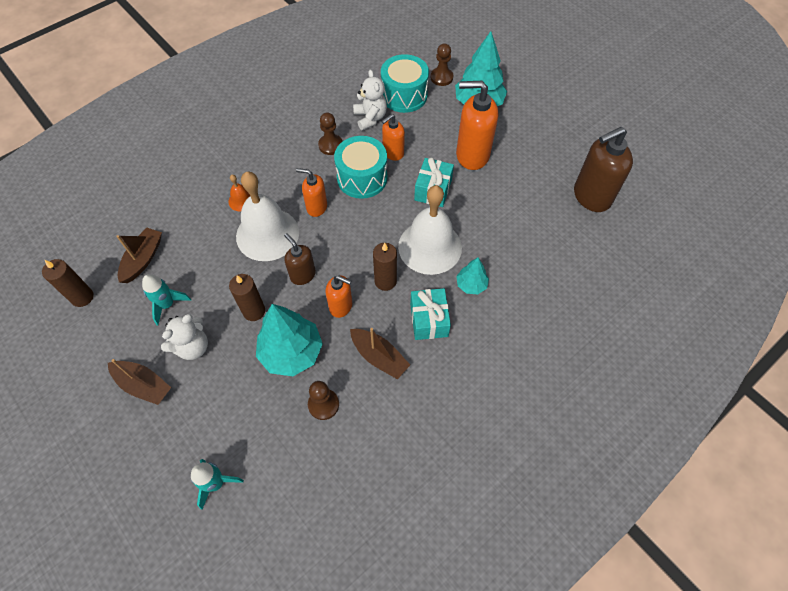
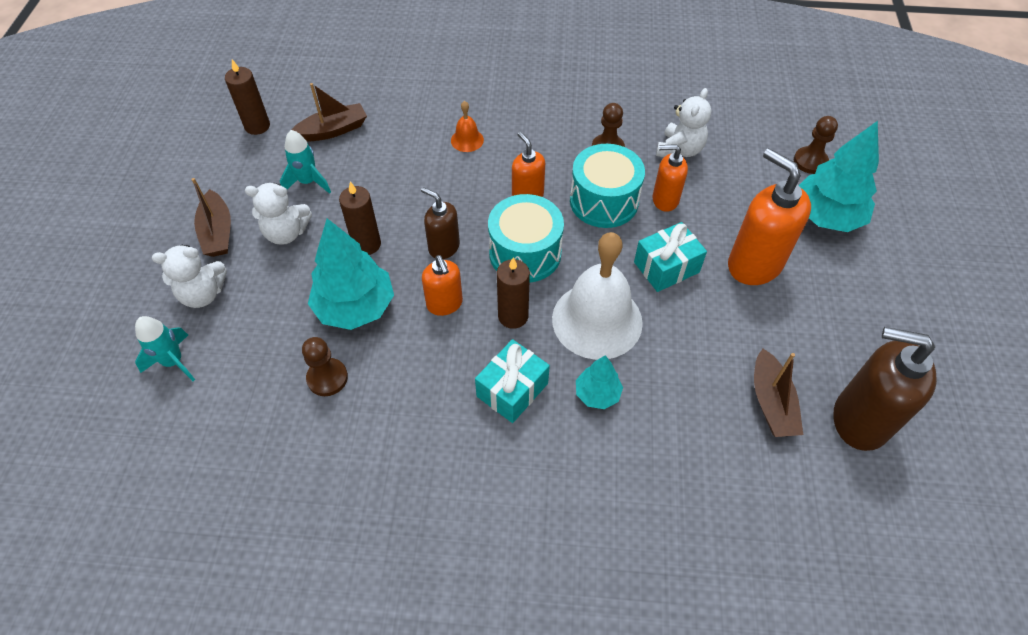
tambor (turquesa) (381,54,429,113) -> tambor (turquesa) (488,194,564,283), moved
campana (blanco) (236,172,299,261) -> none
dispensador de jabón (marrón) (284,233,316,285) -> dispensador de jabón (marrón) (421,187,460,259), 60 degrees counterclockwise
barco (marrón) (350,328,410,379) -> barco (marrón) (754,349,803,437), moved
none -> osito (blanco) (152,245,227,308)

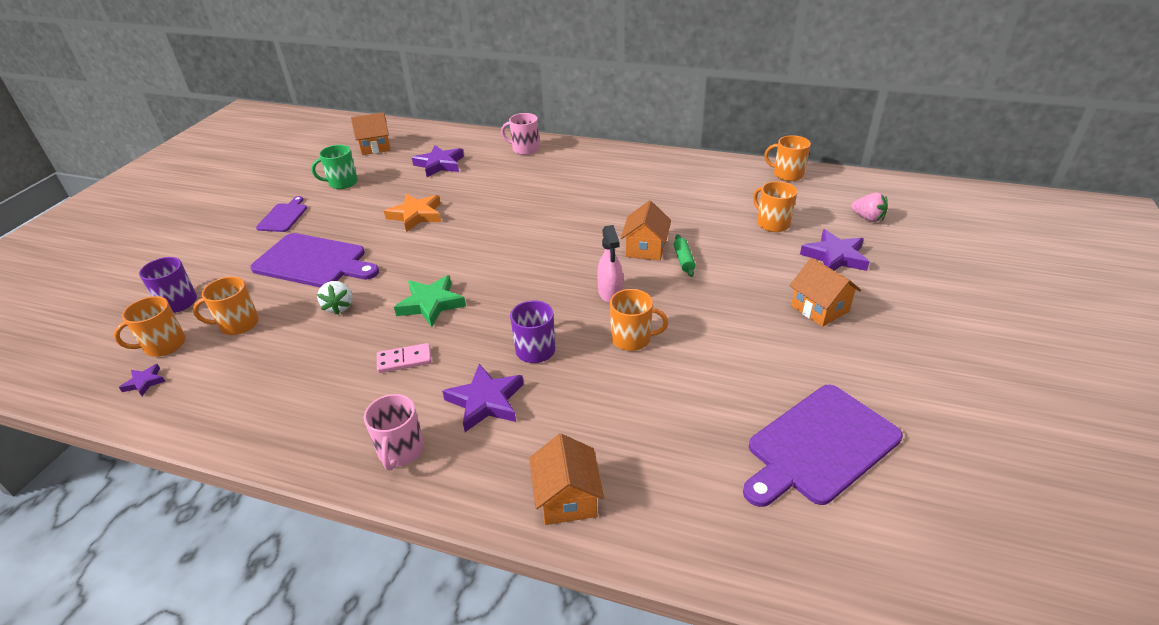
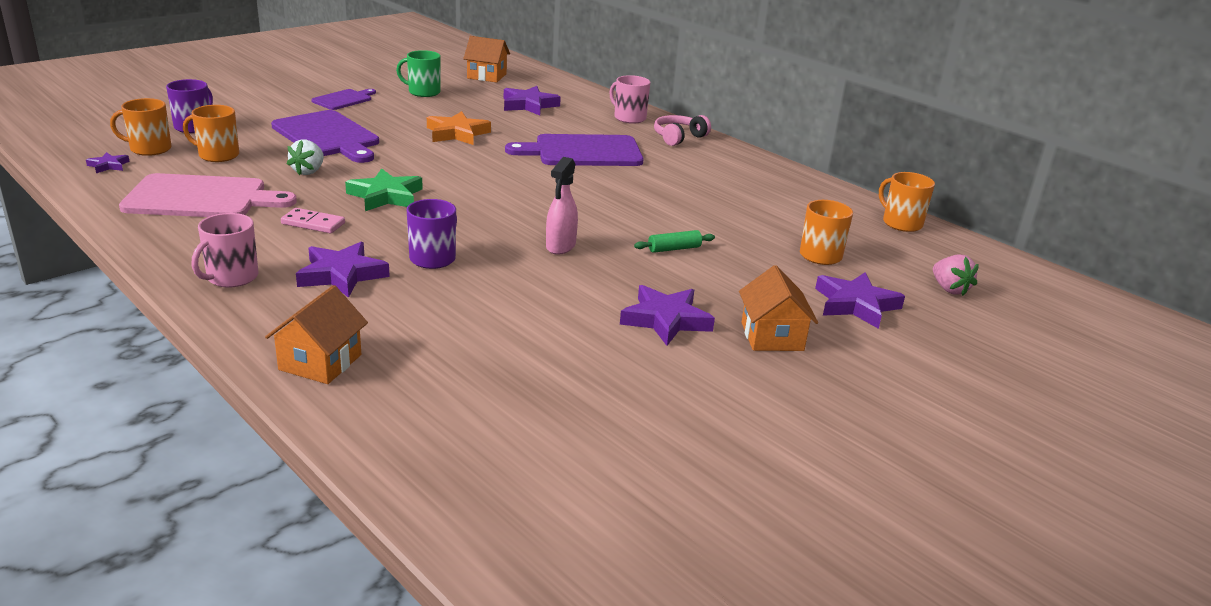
casa (naranja) (621,200,671,260) -> none
rodillo (verde) (674,234,696,277) -> rodillo (verde) (634,230,715,253), 45 degrees clockwise
taza (naranja) (610,289,668,351) -> none
tabla de cortar (morado) (743,385,903,507) -> tabla de cortar (morado) (505,134,644,166), moved
none -> auriculares (rosa) (654,115,711,146)
none -> tabla de cortar (rosa) (119,173,297,217)
none -> estrella (morado) (620,285,715,346)

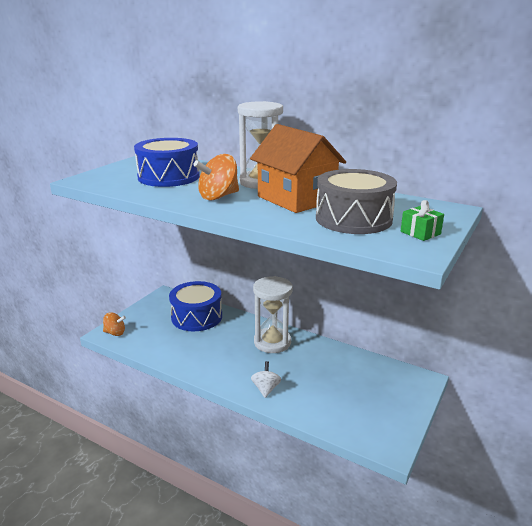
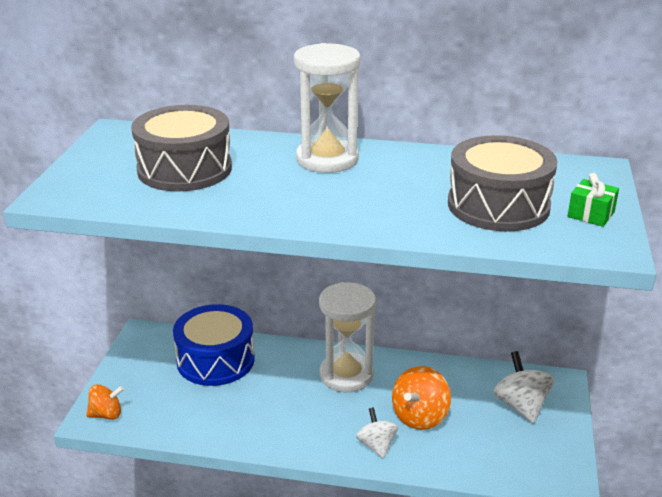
casa (naranja) (250,124,346,213) -> none
tambor (azul) (134,138,200,187) -> tambor (gris) (131,105,232,192)
peonza (naranja) (194,154,239,200) -> peonza (naranja) (392,366,451,430), moved
none -> peonza (blanco) (493,351,554,424)

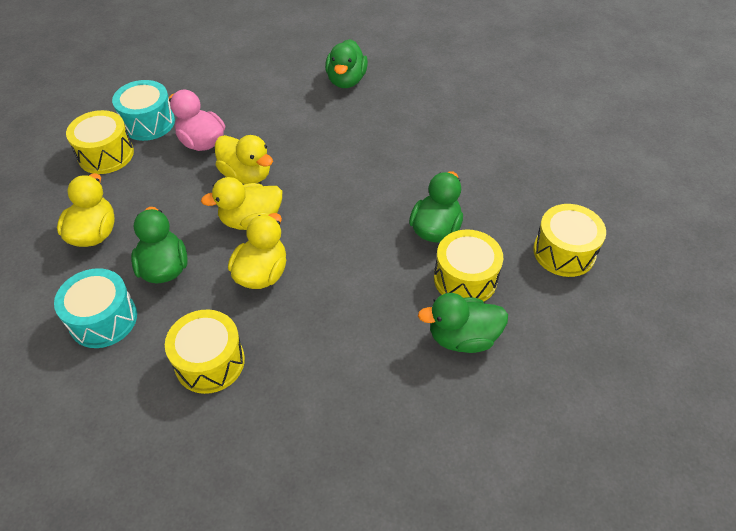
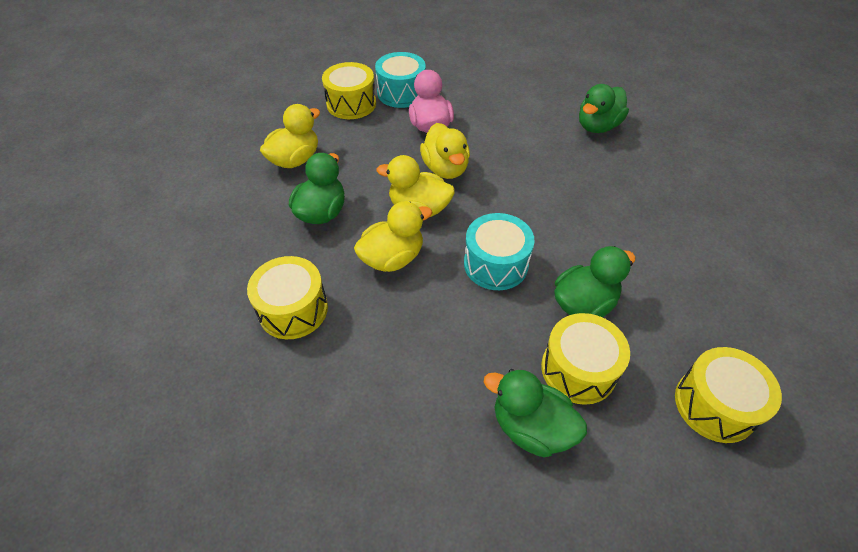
tambor (turquesa) (54,268,137,348) -> tambor (turquesa) (464,213,535,290), moved

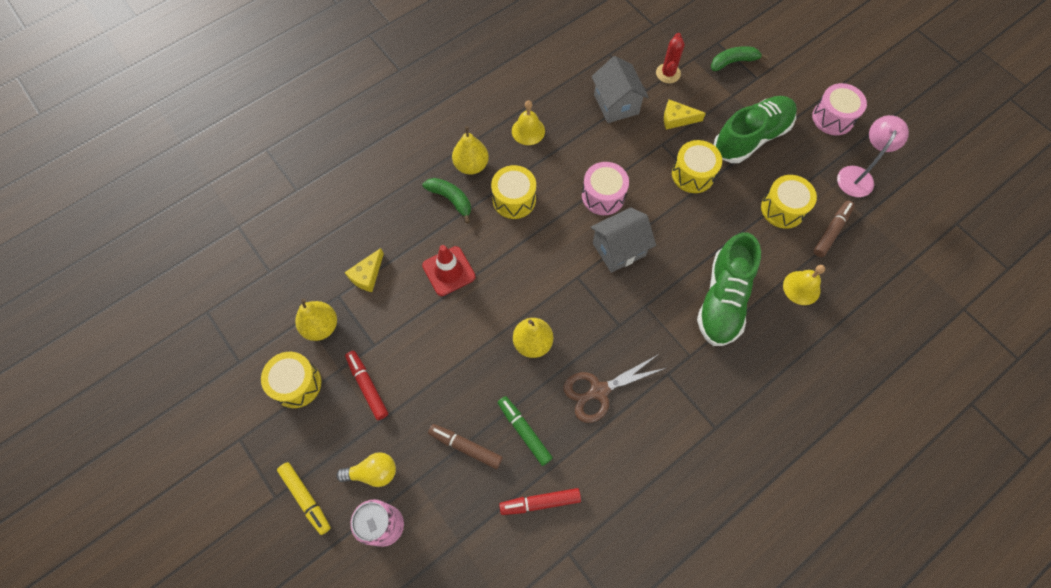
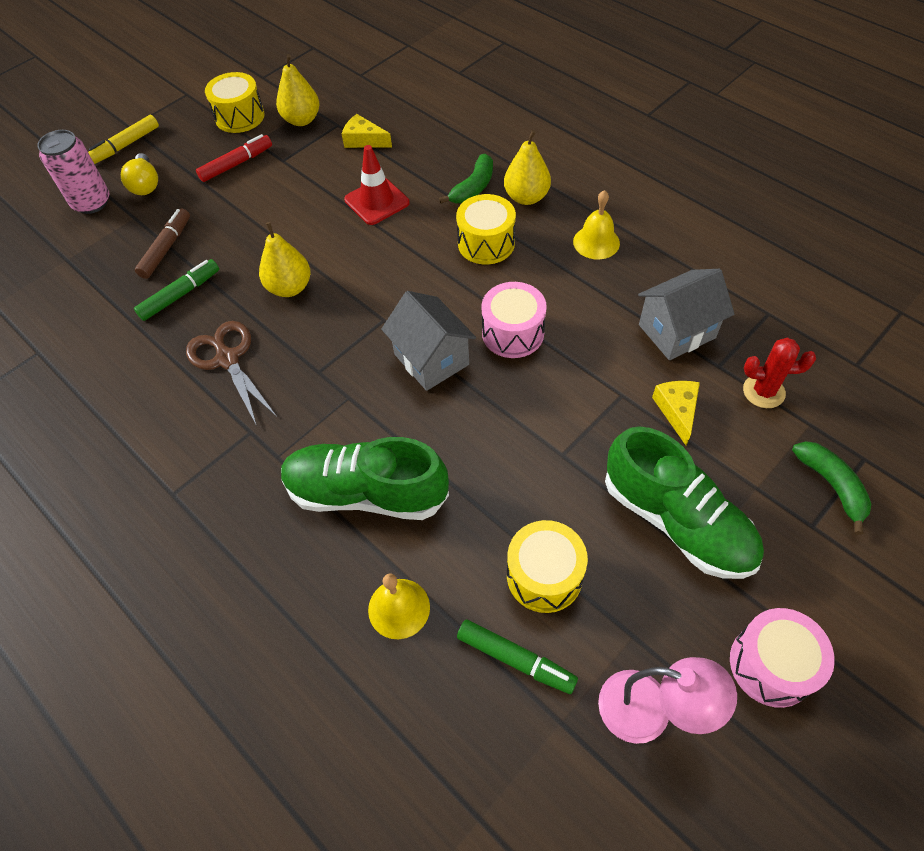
tambor (amarillo) (672,140,722,193) -> none
rotulador (marrón) (813,201,855,257) -> rotulador (verde) (457,620,578,694)
rotulador (rojo) (499,488,581,515) -> none

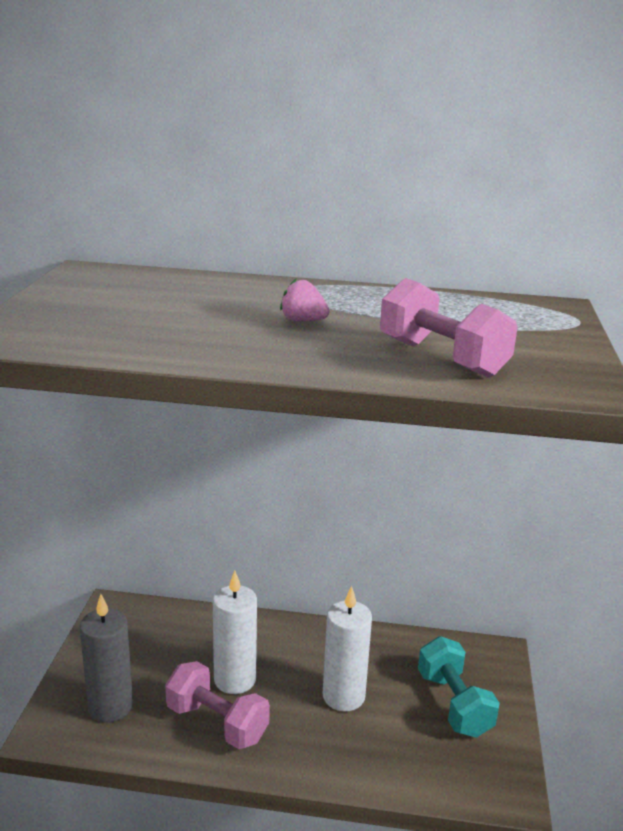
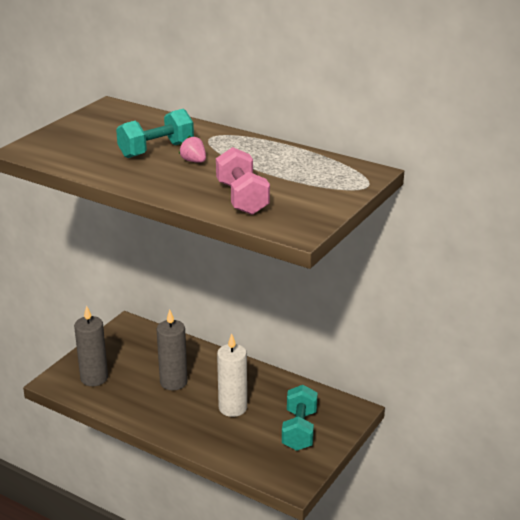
vela (blanco) (213,571,257,694) -> vela (gris) (157,310,188,391)
mancuerna (rosa) (165,661,270,749) -> none
none -> mancuerna (turquesa) (116,109,194,158)

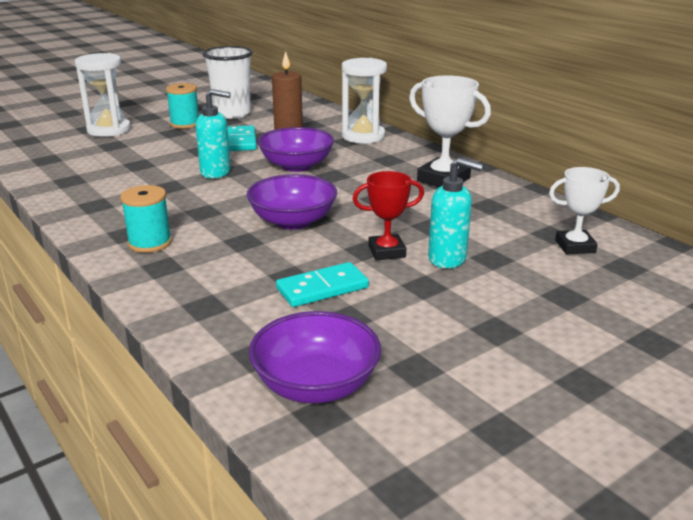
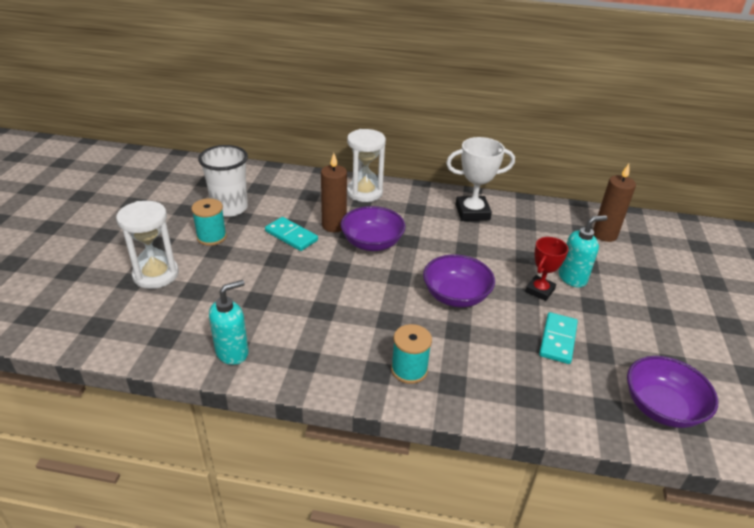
dispensador de jabón (turquesa) (196,89,231,178) -> dispensador de jabón (turquesa) (209,280,248,365), moved
trofeo (blanco) (549,167,620,254) -> vela (marrón) (593,164,636,242)

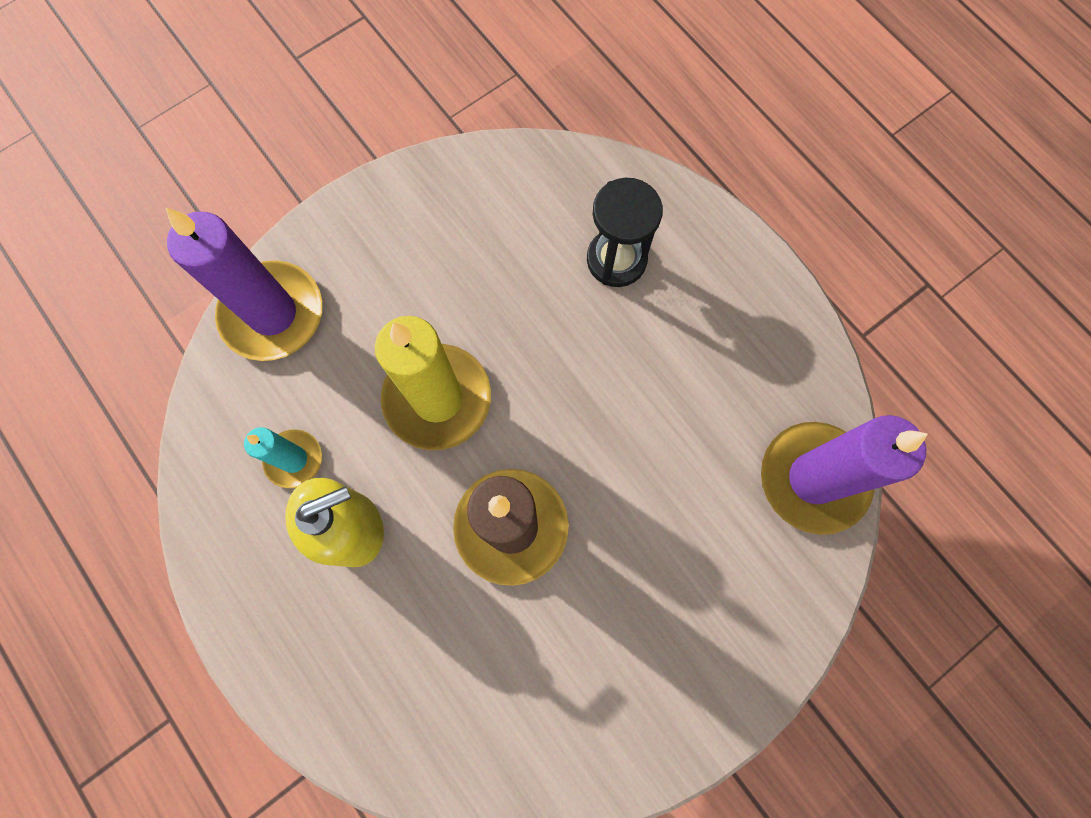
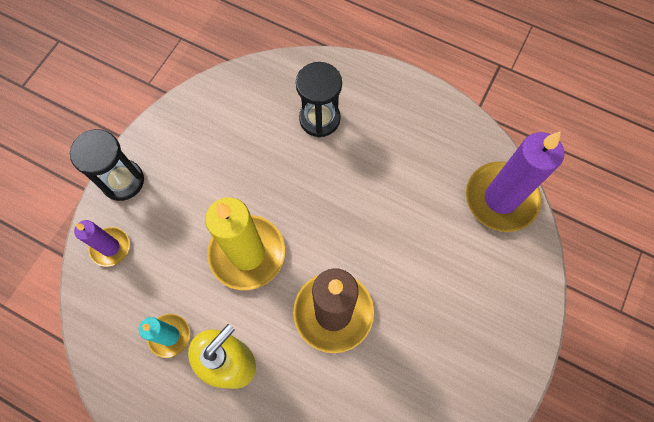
vela (morado) (166,208,322,361) -> vela (morado) (74,220,130,267), x0.53
none -> reloj de arena (negro) (70,129,144,201)

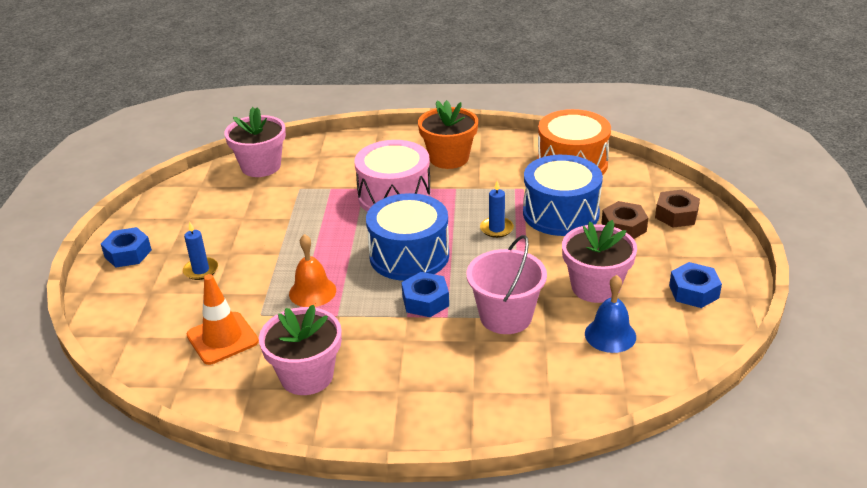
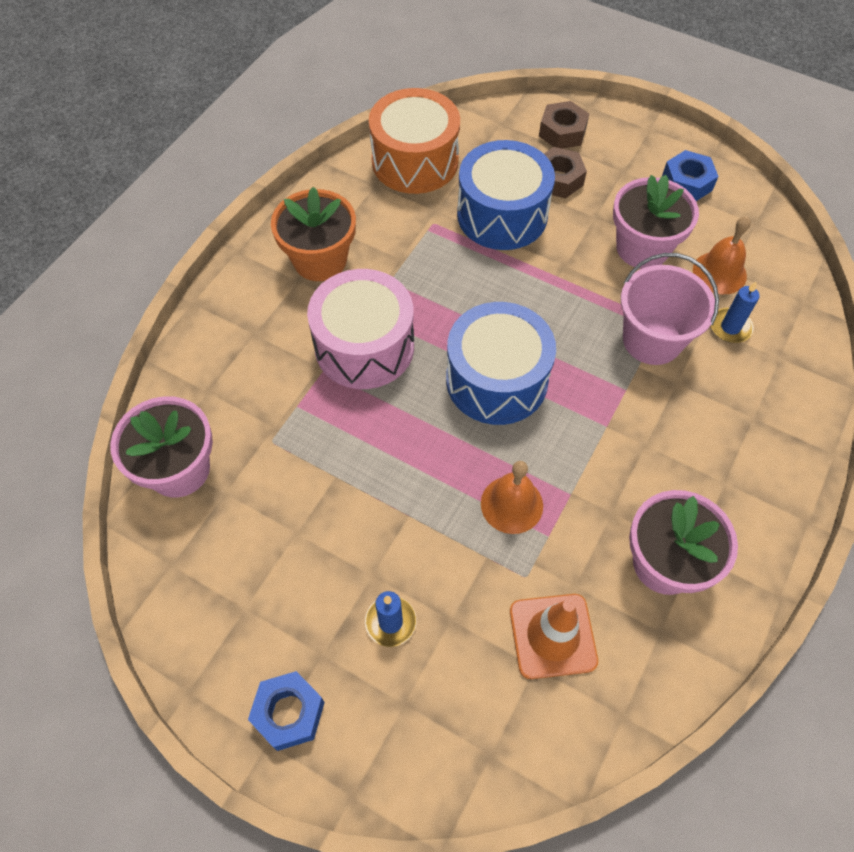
vela (azul) (480,181,514,238) -> vela (azul) (711,282,760,343), moved
tuerca (azul) (402,272,449,317) -> none
campana (azul) (585,275,636,353) -> campana (naranja) (693,216,751,294)

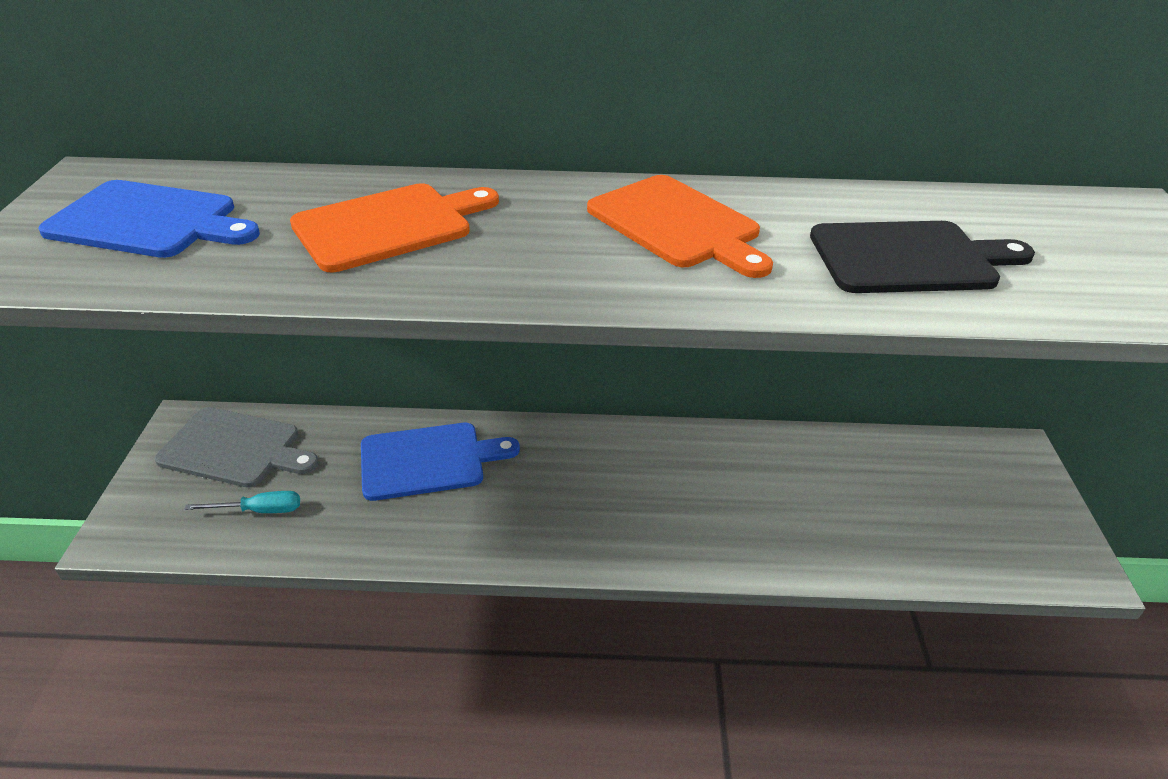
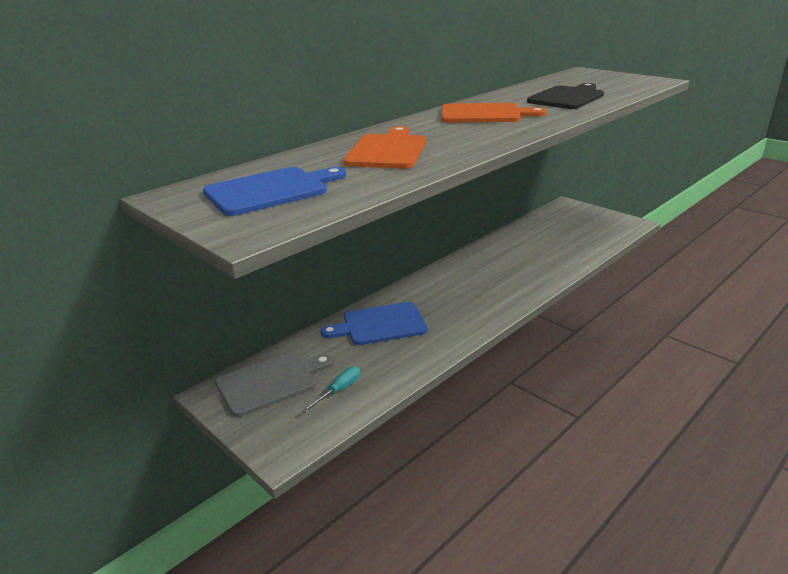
tabla de cortar (azul) (361,423,520,501) -> tabla de cortar (azul) (321,302,428,345), 135 degrees counterclockwise

